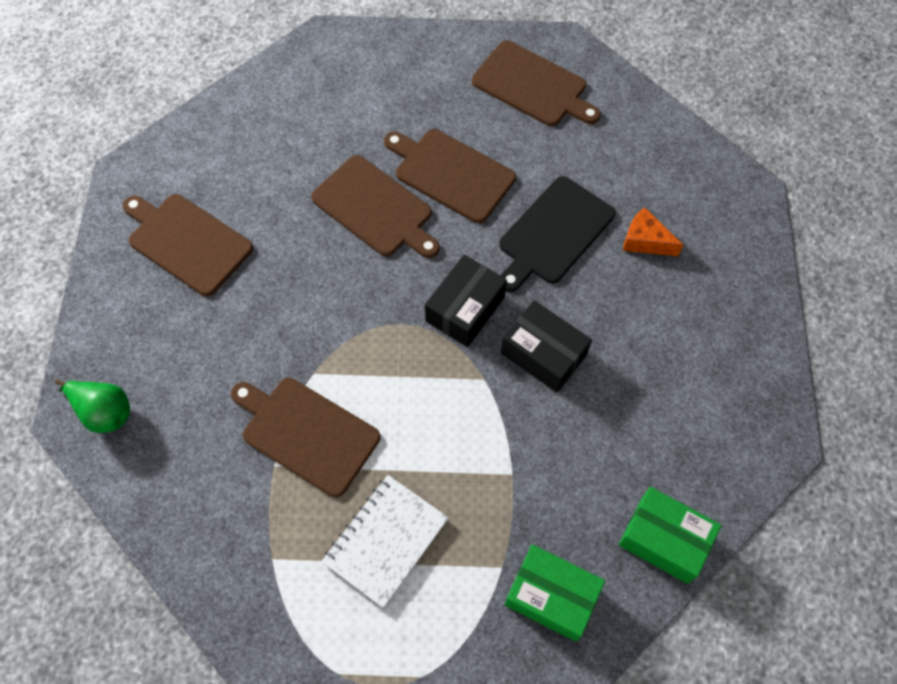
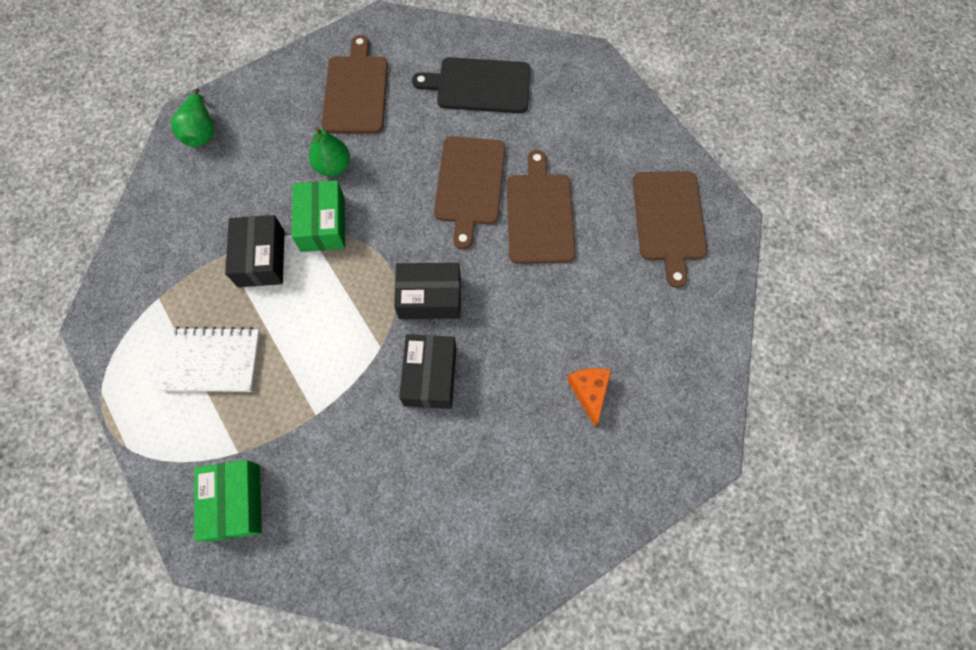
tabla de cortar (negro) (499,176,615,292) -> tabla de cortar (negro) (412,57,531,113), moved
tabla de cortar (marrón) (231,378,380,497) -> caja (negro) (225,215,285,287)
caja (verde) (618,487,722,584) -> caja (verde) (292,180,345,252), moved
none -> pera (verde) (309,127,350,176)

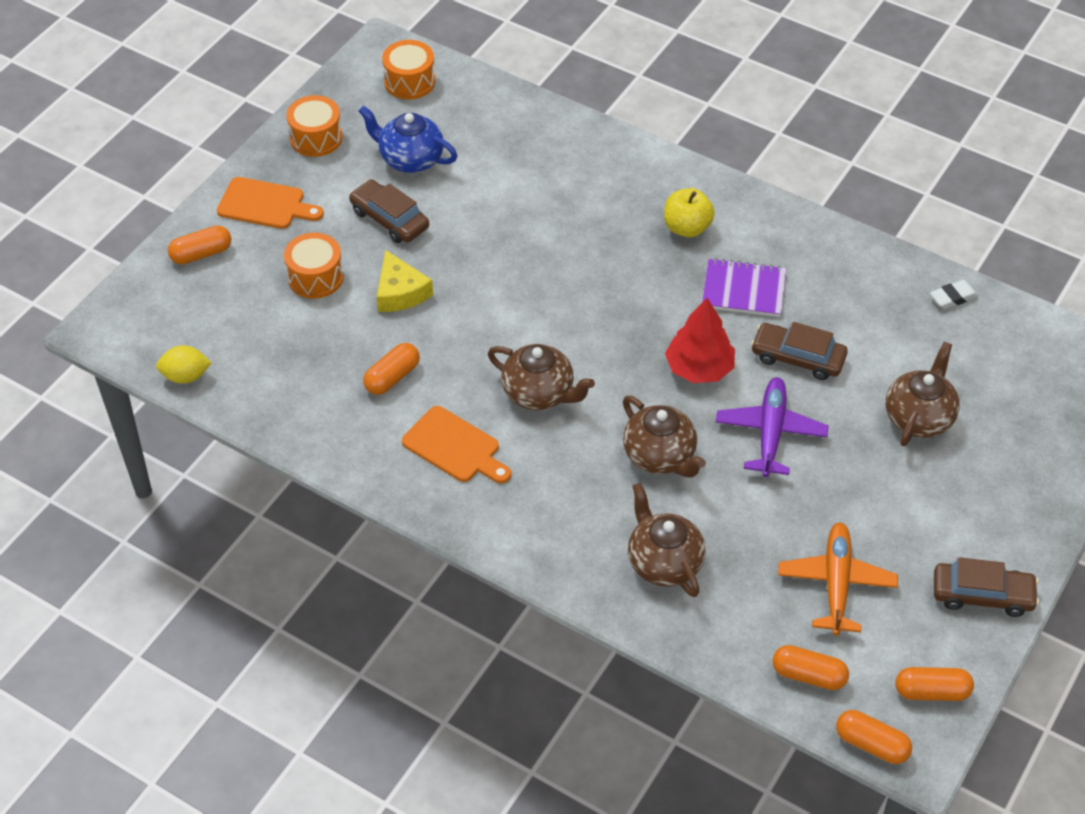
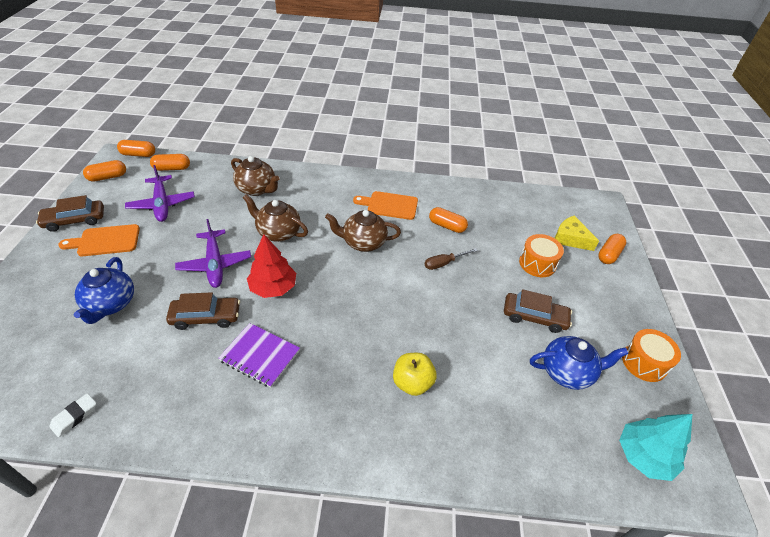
tambor (naranja) (382,40,435,99) -> árbol (turquesa) (619,414,692,481)
tabla de cortar (naranja) (217,177,324,229) -> tabla de cortar (naranja) (58,224,140,256), moved
manzana (amarillo) (664,188,715,238) -> manzana (amarillo) (393,353,437,396), moved
queso (amarillo) (377,250,433,312) -> queso (amarillo) (555,216,599,251), moved
cuaderno (morado) (702,258,786,317) -> cuaderno (morado) (218,323,300,388), 45 degrees clockwise
tetera (marrón) (886,342,960,446) -> tetera (azul) (74,257,134,324)
cápsula (naranja) (363,343,420,395) -> cápsula (naranja) (429,207,468,233), 75 degrees counterclockwise
limón (amarillo) (156,345,212,384) -> none
avión (naranja) (778,522,898,636) -> avión (morado) (125,165,195,222)
none -> destornillador (marrón) (425,248,478,270)

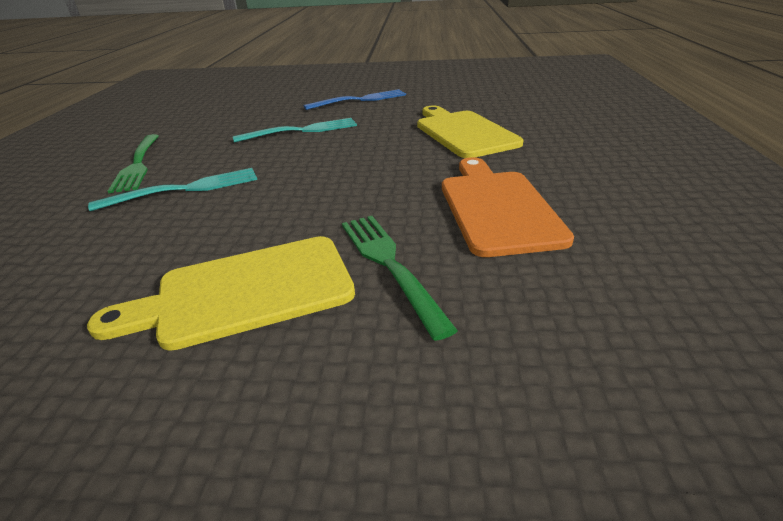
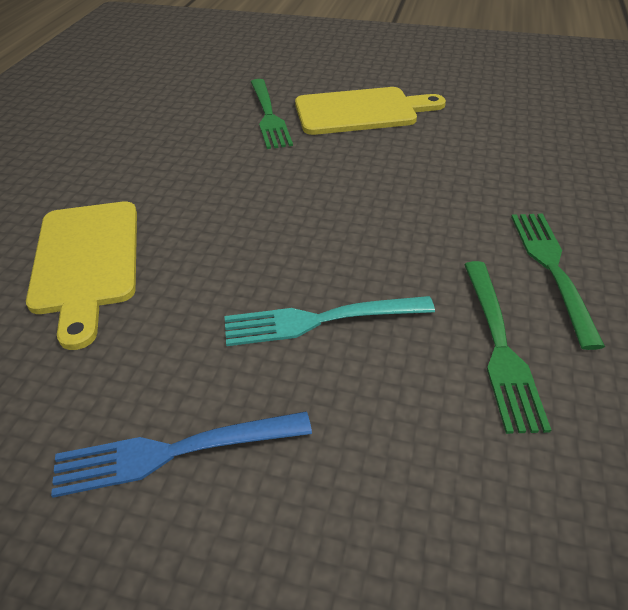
tabla de cortar (naranja) (442,157,574,257) -> none
tenedor (turquesa) (88,168,257,211) -> none
none -> tenedor (verde) (464,261,551,434)

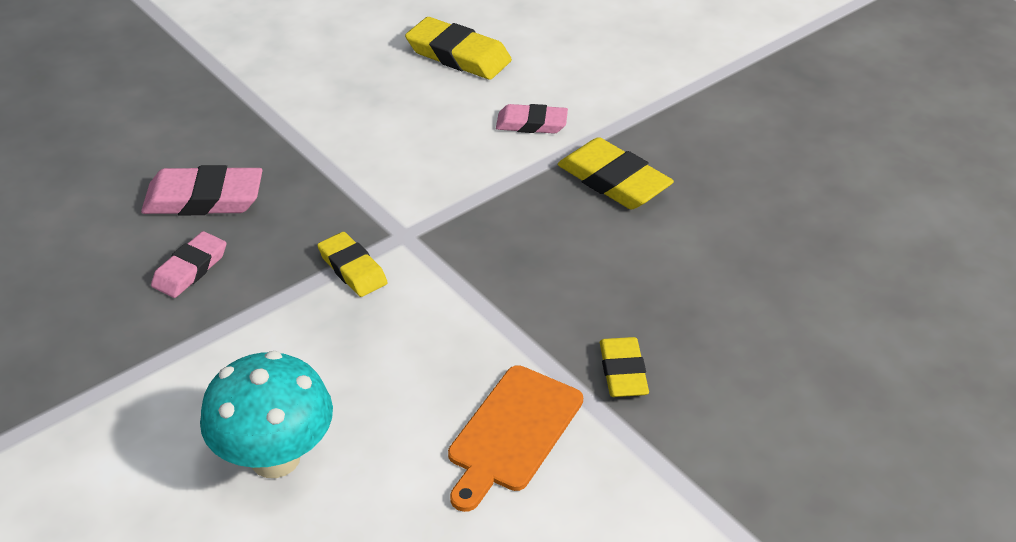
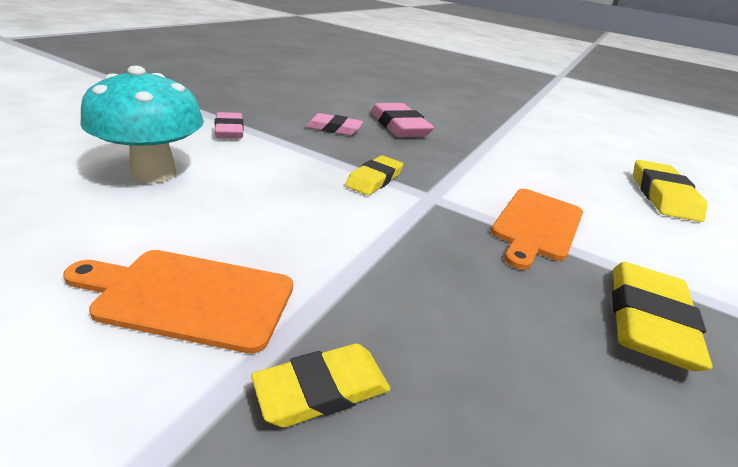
goma de borrar (rosa) (496,104,568,134) -> goma de borrar (rosa) (214,112,244,138), moved
none -> tabla de cortar (naranja) (491,189,583,270)

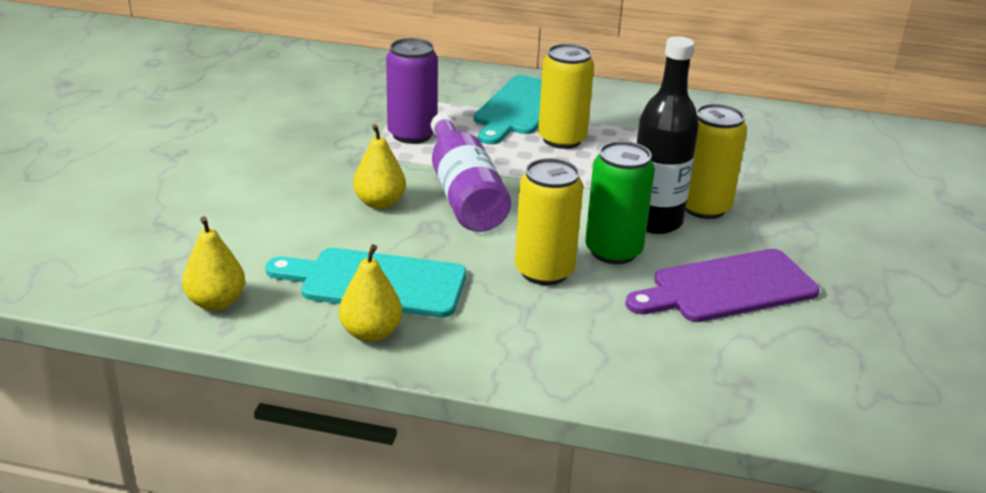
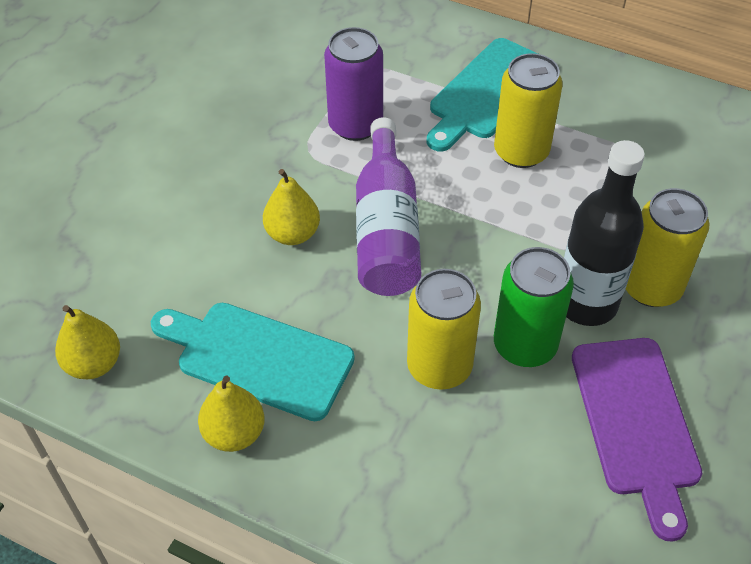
tabla de cortar (morado) (625,249,820,322) -> tabla de cortar (morado) (572,338,702,542), 90 degrees counterclockwise

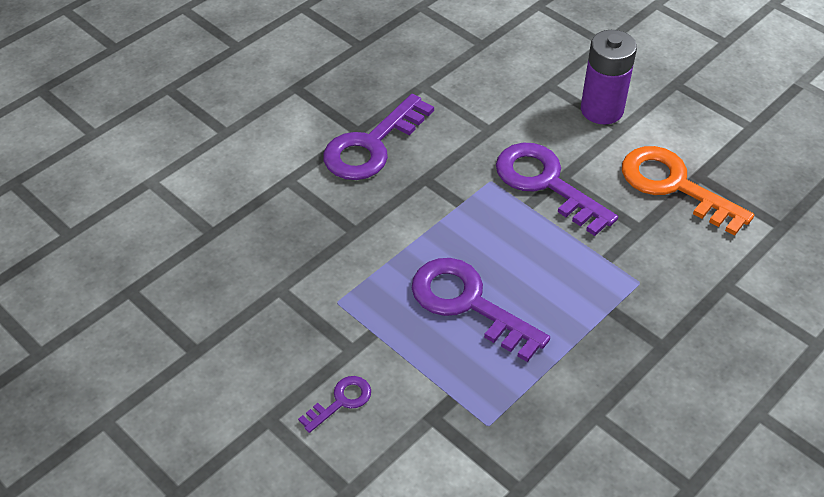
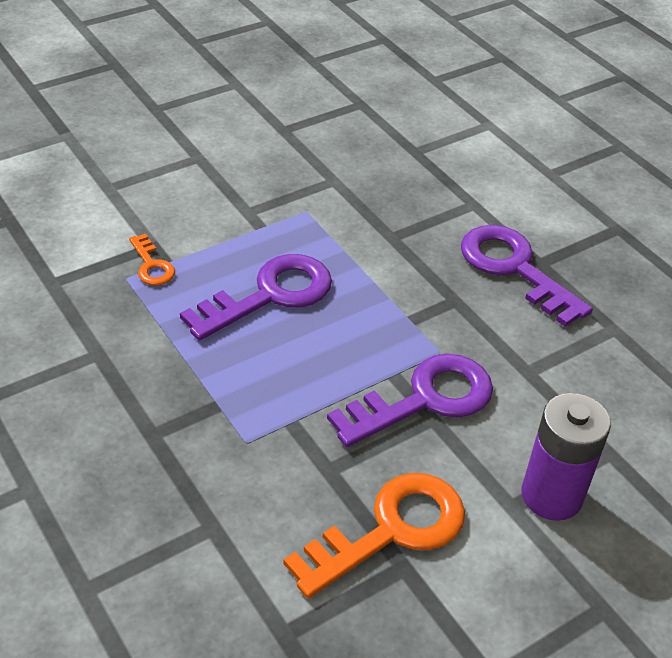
llave (morado) (298,376,371,433) -> none
none -> llave (naranja) (129,234,175,285)

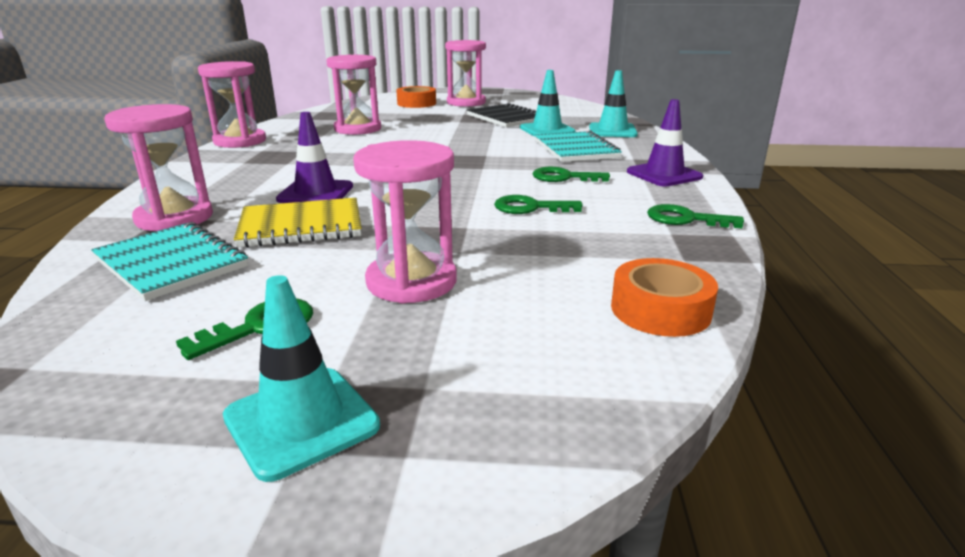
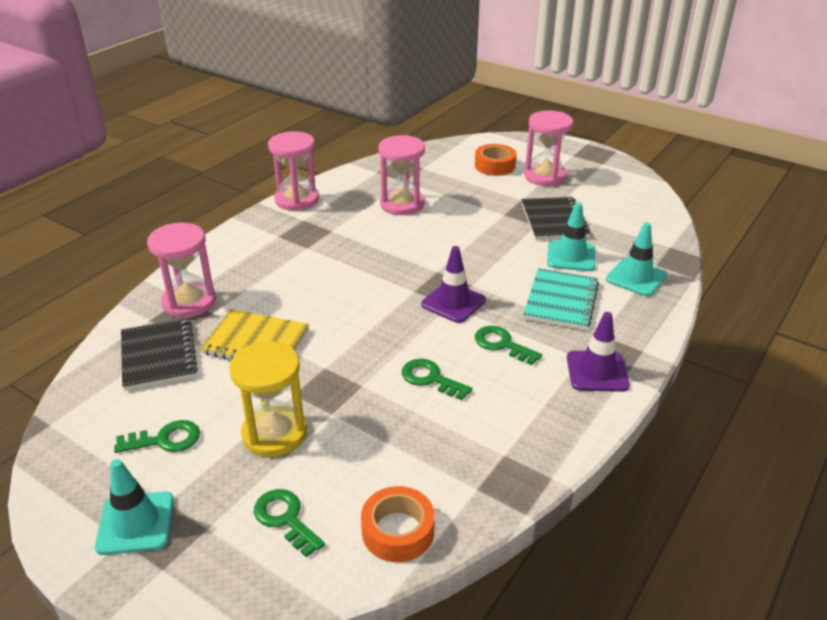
cono de tráfico (morado) (276,112,353,203) -> cono de tráfico (morado) (421,246,486,323), moved
reloj de arena (rosa) (353,140,457,304) -> reloj de arena (amarillo) (229,341,307,457)
llave (verde) (647,204,744,228) -> llave (verde) (254,489,325,557), moved
cuaderno (turquesa) (91,222,248,301) -> cuaderno (negro) (121,318,198,391)

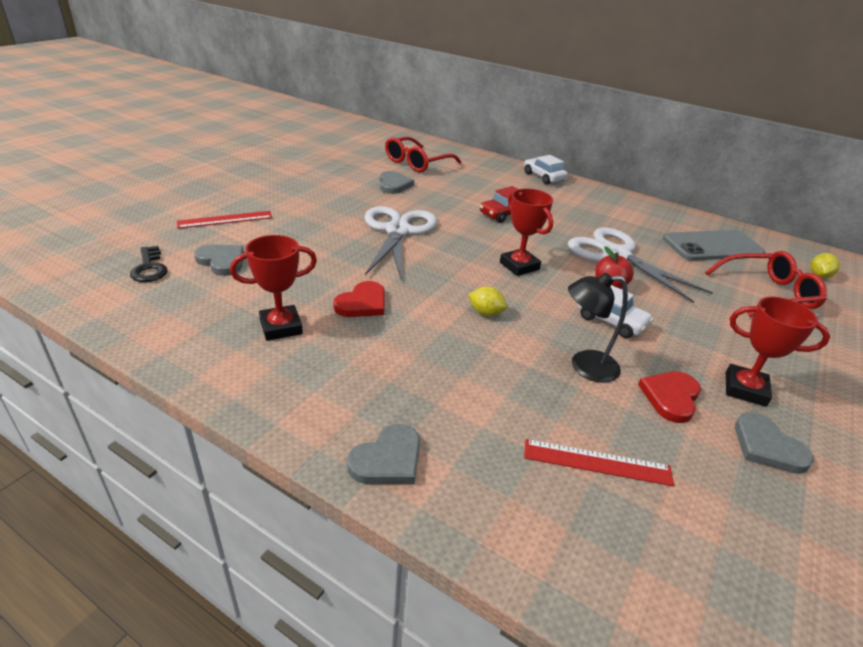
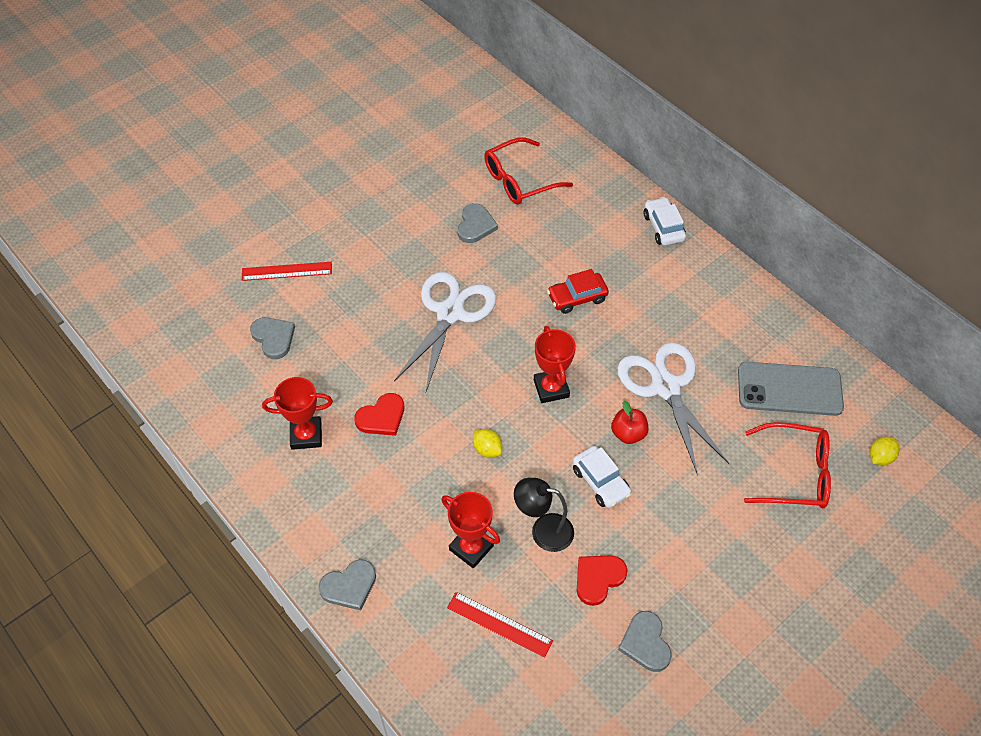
llave (negro) (130,246,168,282) -> none
trofeo (rojo) (726,297,830,407) -> trofeo (rojo) (441,492,500,569), moved

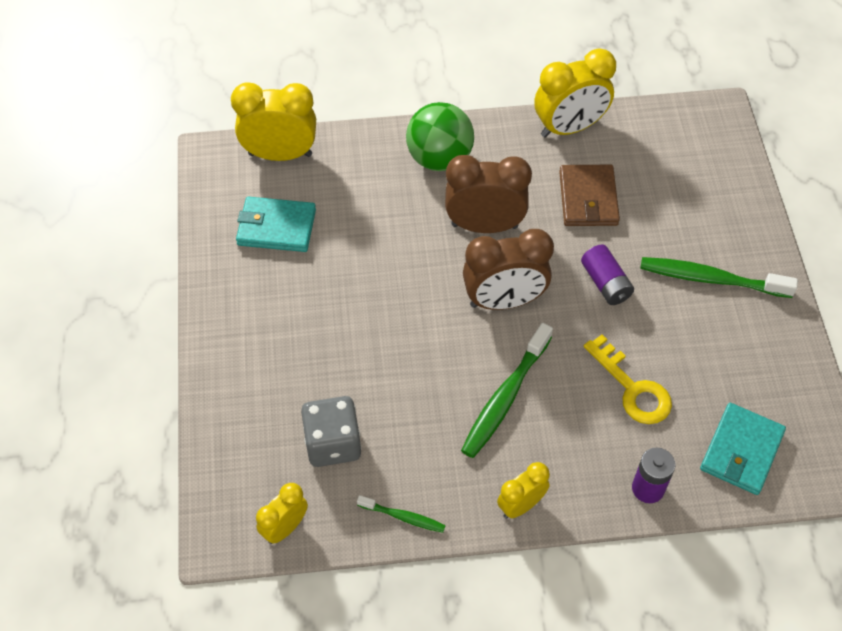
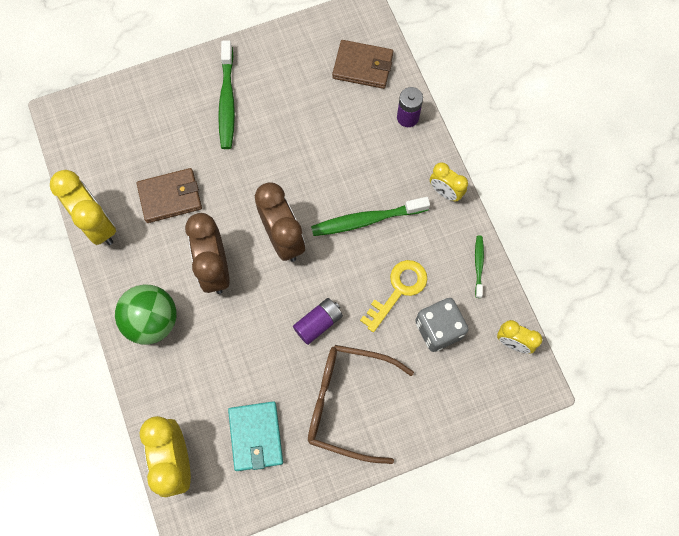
pila (morado) (581,245,634,305) -> pila (morado) (293,298,343,345), moved
cepillo de dientes (verde) (461,323,553,458) -> cepillo de dientes (verde) (311,197,430,236), 150 degrees clockwise
llave (amarillo) (584,334,672,424) -> llave (amarillo) (360,260,427,332), moved
cartera (turquesa) (700,403,786,495) -> cartera (marrón) (332,40,393,89)
none -> gafas (marrón) (308,345,414,464)

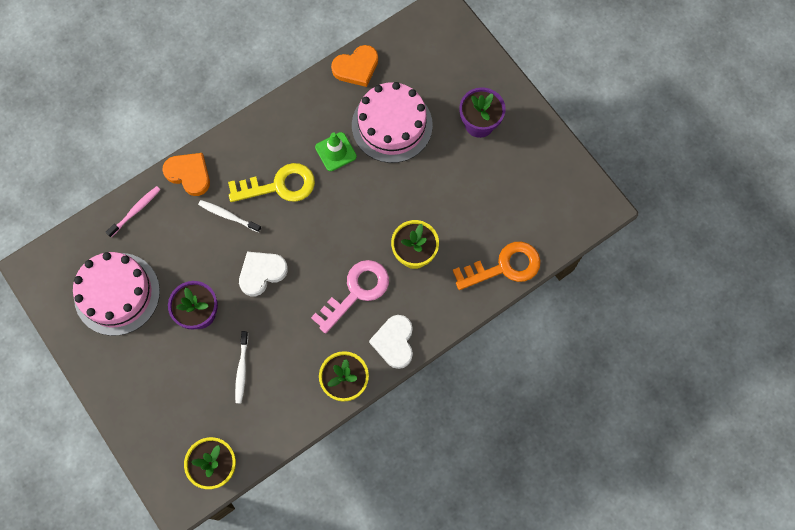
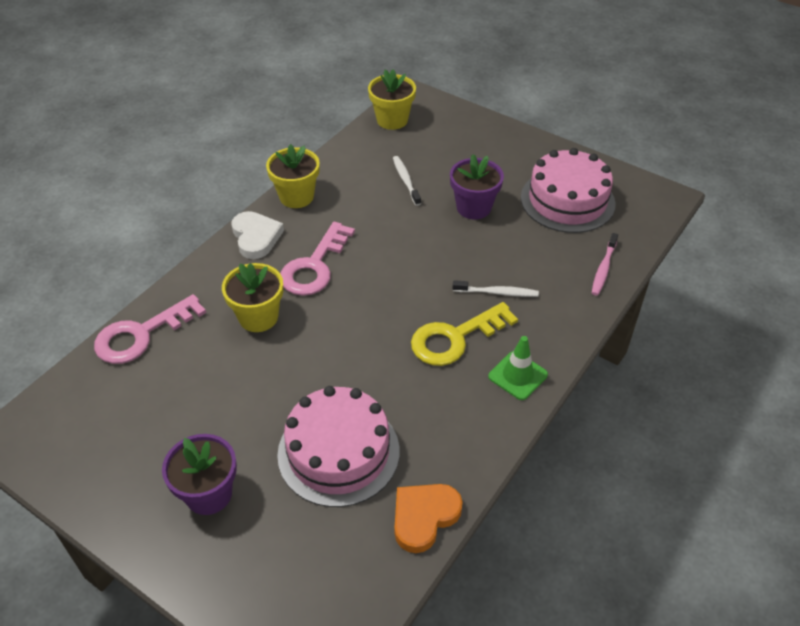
cono de tráfico (verde) (315,132,357,171) -> cono de tráfico (verde) (488,336,548,400), moved
corazón (naranja) (162,153,210,196) -> none
llave (naranja) (453,242,541,290) -> llave (rosa) (94,294,206,364)
corazón (blanco) (239,252,288,296) -> none

